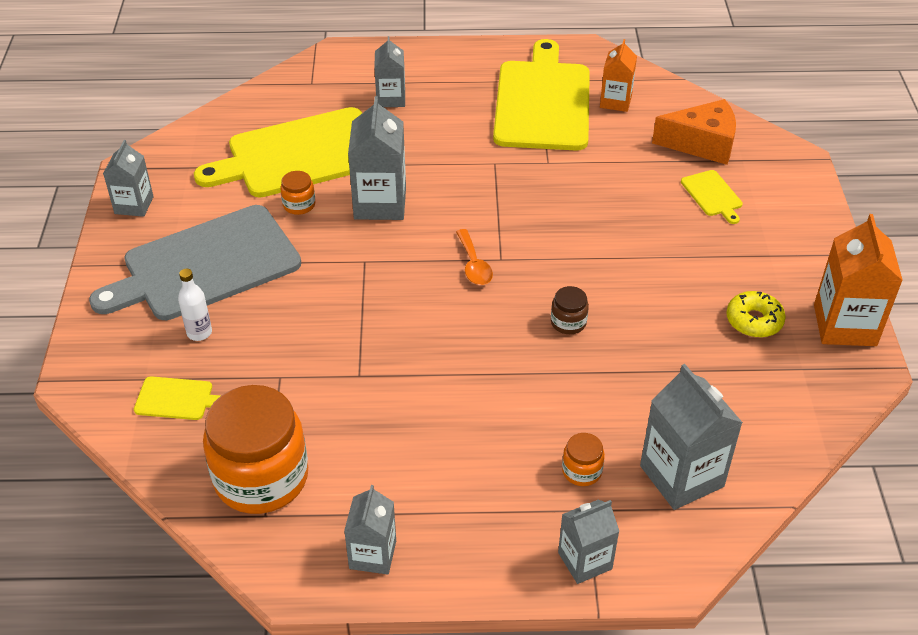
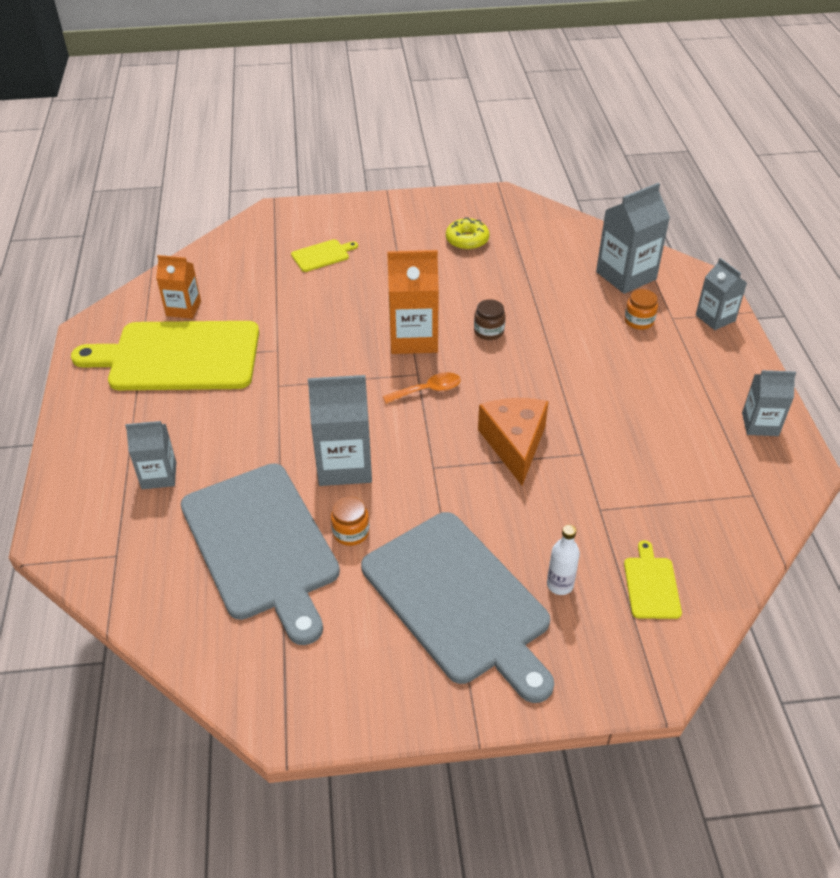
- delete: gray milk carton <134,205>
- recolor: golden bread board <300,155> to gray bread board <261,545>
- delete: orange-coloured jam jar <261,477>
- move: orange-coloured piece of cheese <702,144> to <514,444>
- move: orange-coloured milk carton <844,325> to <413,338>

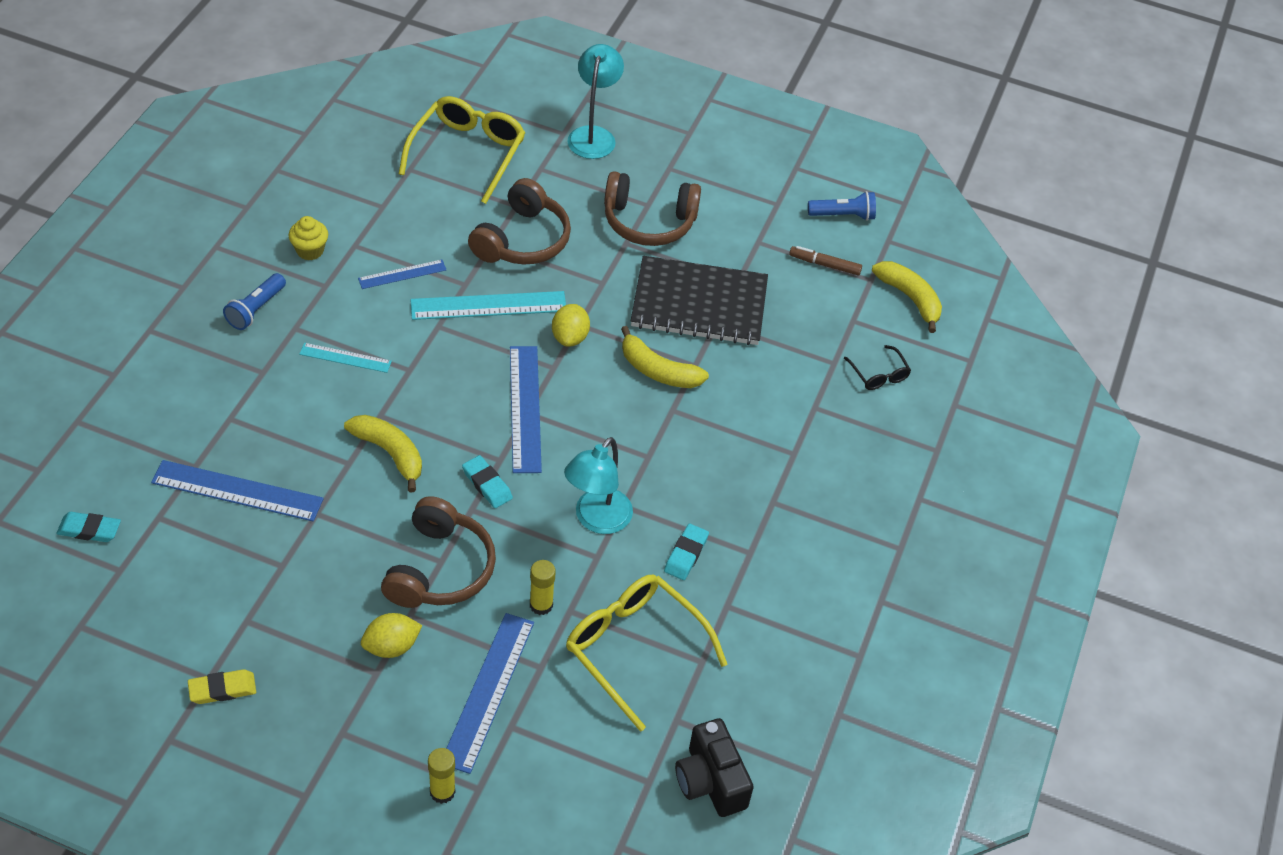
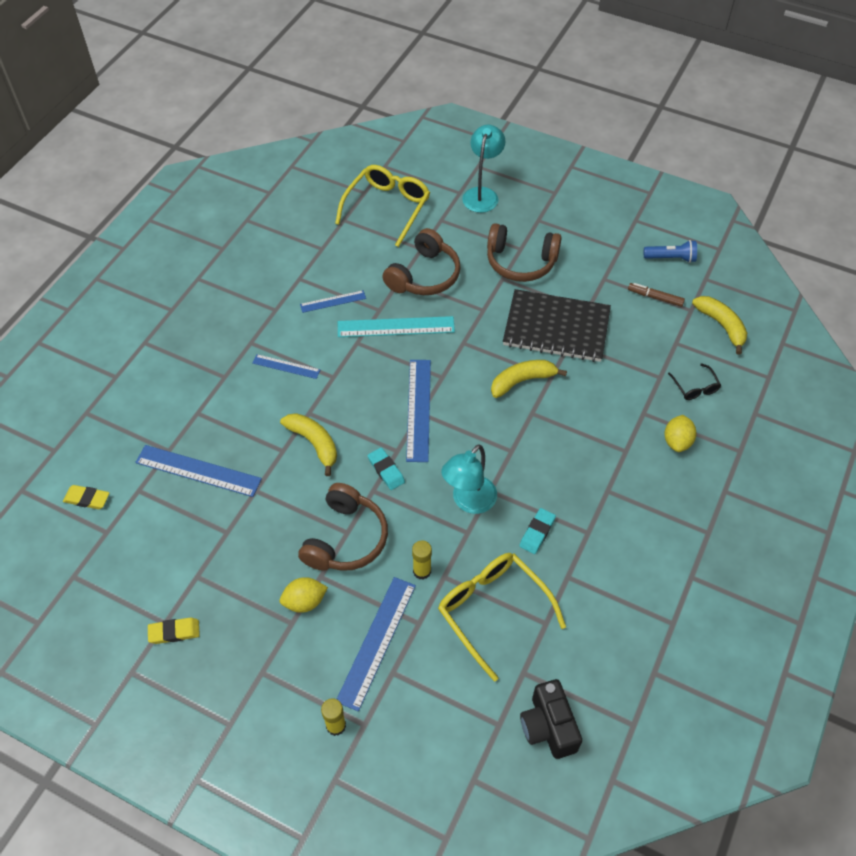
- recolor: aqua pencil eraser <89,530> to golden pencil eraser <87,499>
- delete: cobalt torch <255,310>
- delete: golden cupcake <310,250>
- recolor: aqua measuring stick <345,357> to cobalt measuring stick <286,366>
- move: golden citrus fruit <570,337> to <677,441>
- rotate: golden toy banana <658,370> = <522,381> 120 degrees clockwise

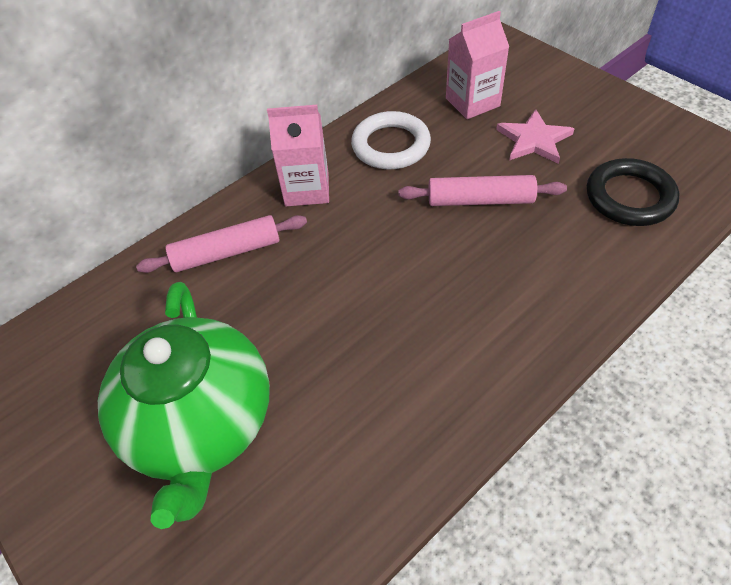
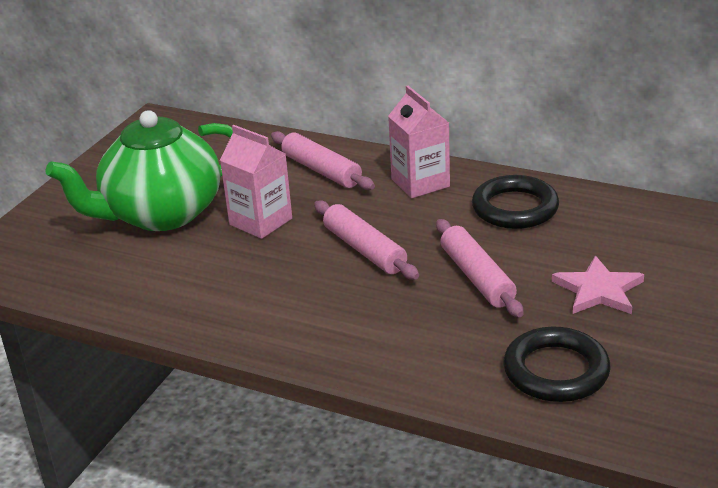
- recolor: pure white hoop <391,145> to jet-black hoop <515,208>
- move: pink milk carton <472,102> to <260,222>
- insert: pink dough roller <364,250>

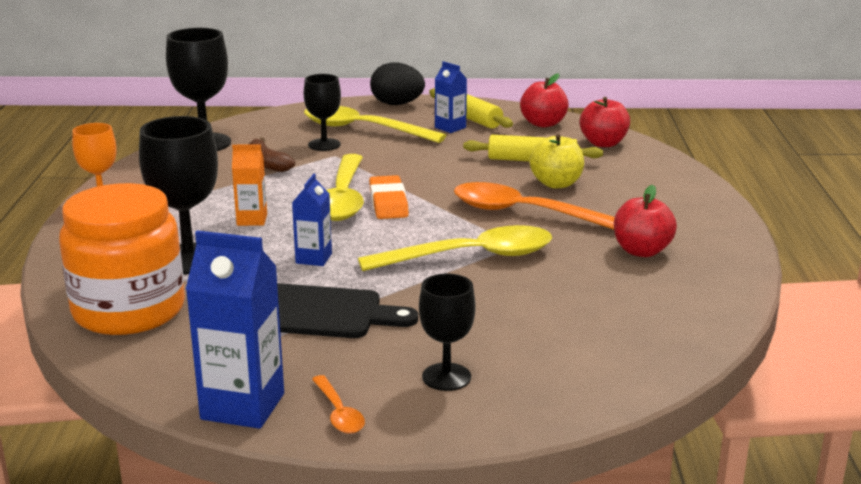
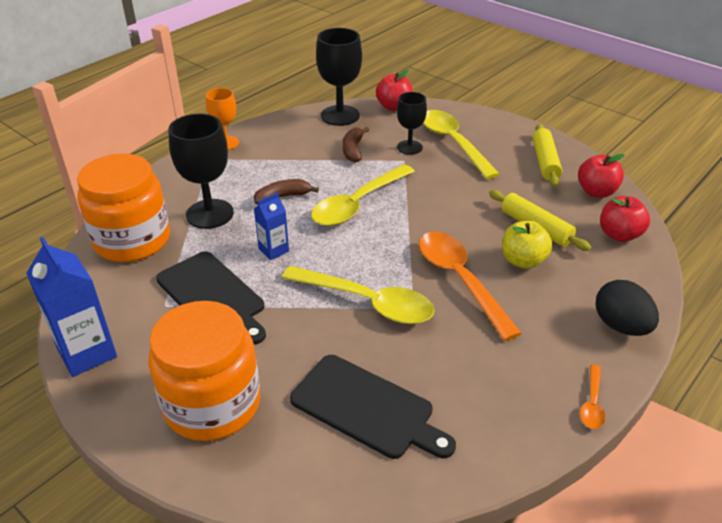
- replace: orange-coloured milk carton <252,220> to russet toy banana <282,197>
- move: orange-coloured spoon <338,413> to <592,403>
- delete: orange-coloured pencil eraser <388,203>
- move: jet-black egg shape <397,104> to <620,326>
- replace: jet-black wine glass <446,377> to orange-coloured jam jar <212,404>
- delete: cobalt milk carton <450,127>
- move: red apple <641,251> to <394,107>
- insert: jet-black bread board <367,408>

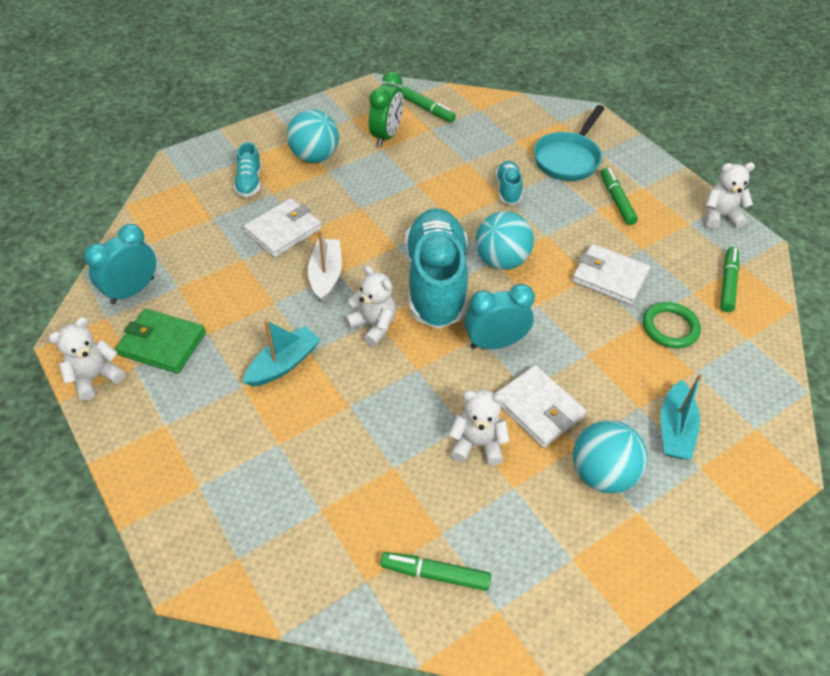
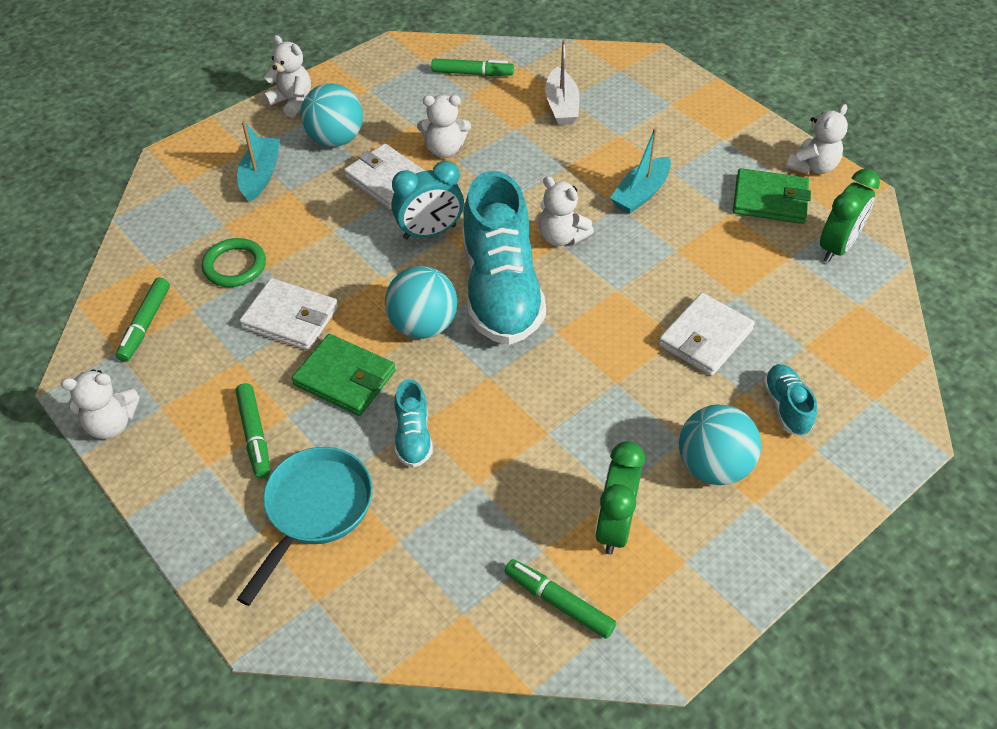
- recolor: aqua clock <132,291> to emerald clock <837,247>
- move: pure white toy boat <326,275> to <561,106>
- insert: pure white teddy bear <292,102>
- insert: emerald billfold <345,378>

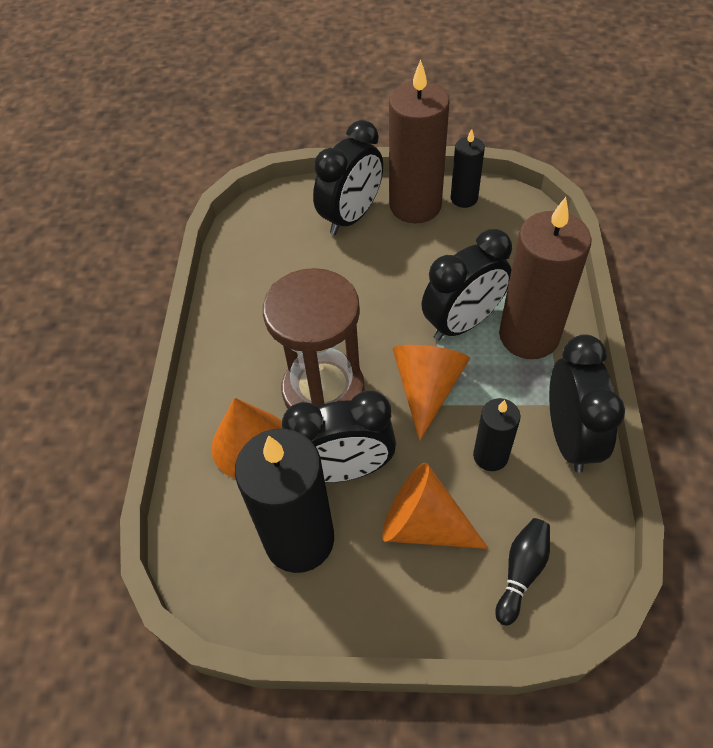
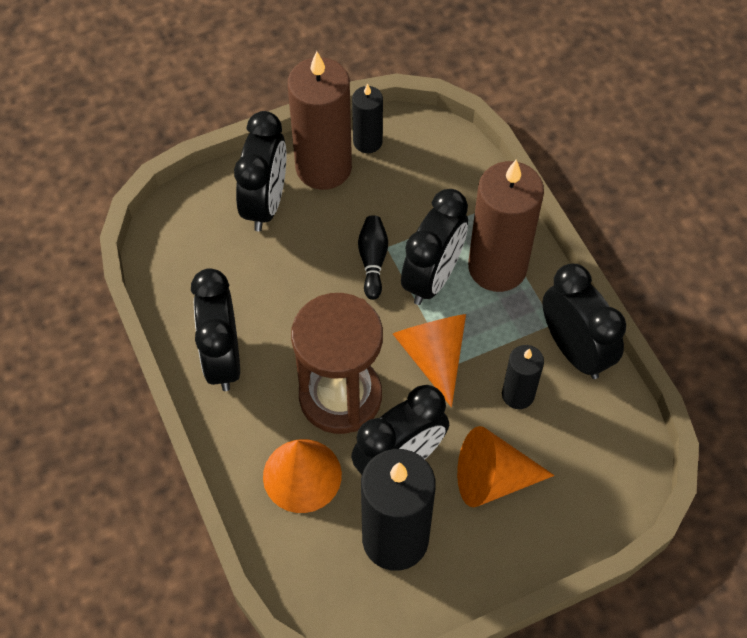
- move: jet-black bowling pin <521,572> to <373,261>
- insert: jet-black clock <223,358>

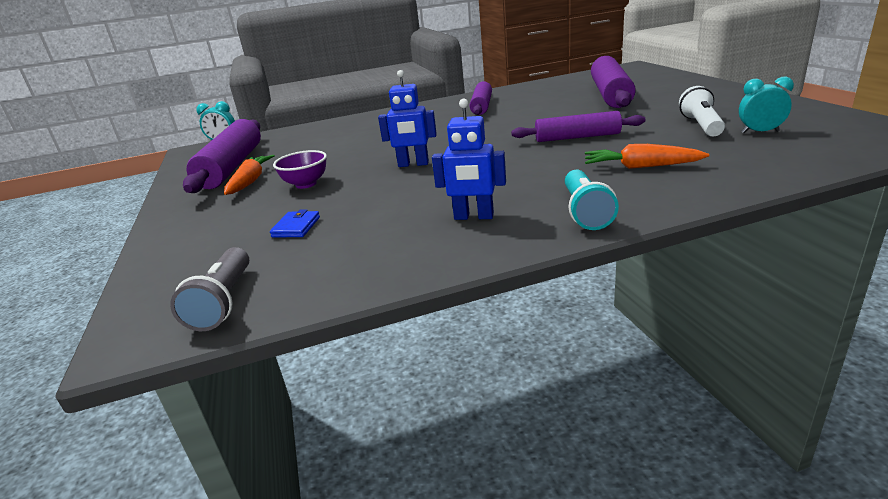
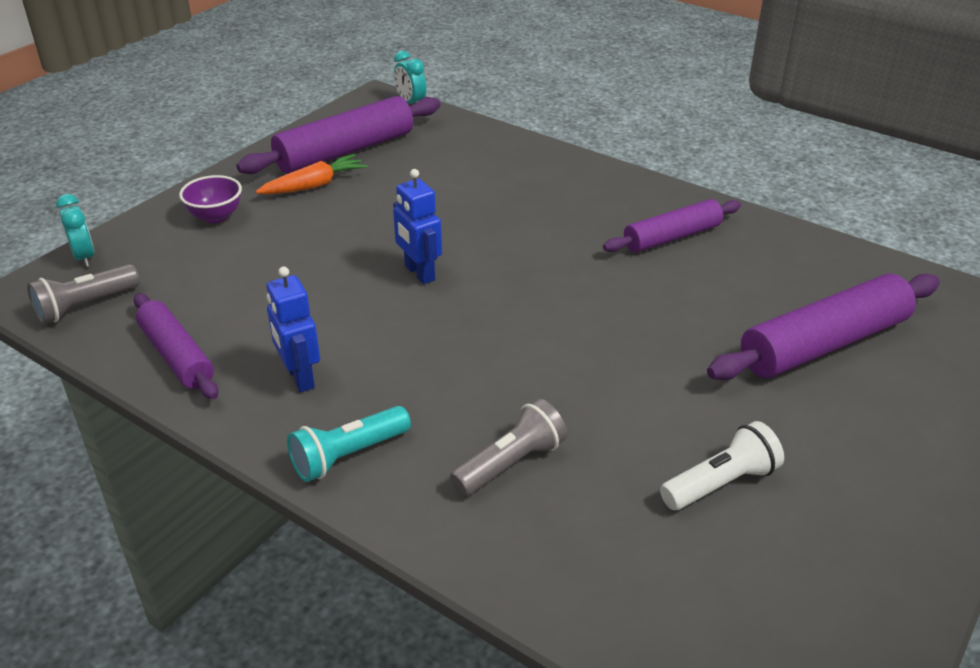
- delete: cobalt billfold <296,227>
- move: purple serving bowl <306,184> to <215,217>
- move: purple dough roller <577,137> to <176,356>
- replace: orange-coloured toy carrot <641,167> to gray torch <510,463>
- move: aqua clock <760,132> to <84,257>

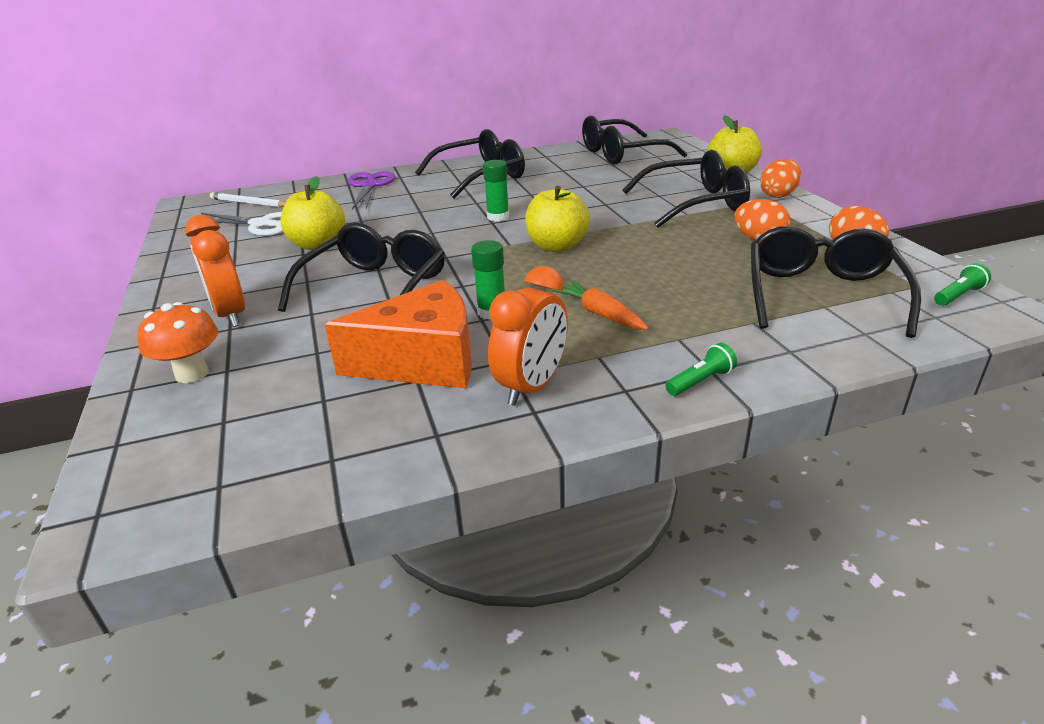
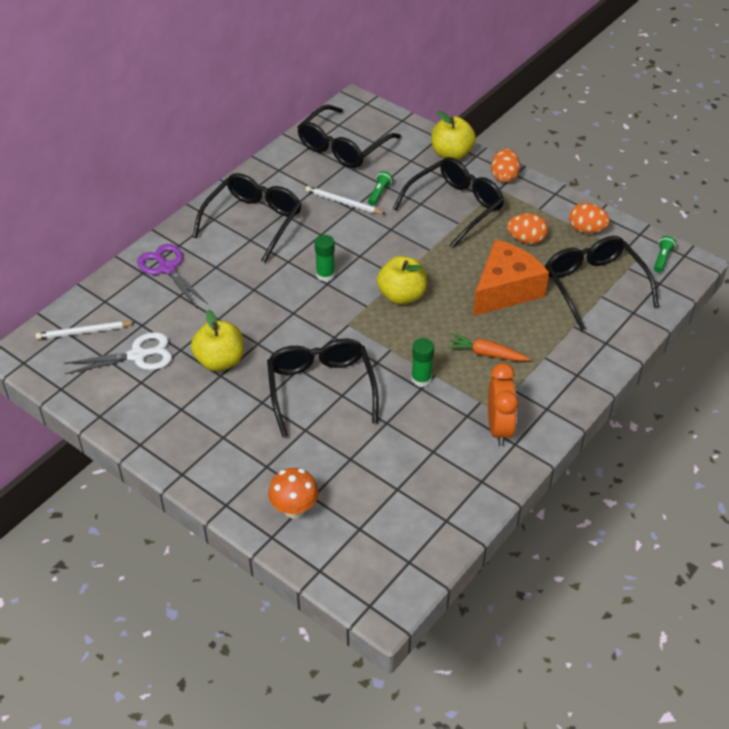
- delete: orange-coloured clock <230,315>
- move: orange-coloured piece of cheese <423,361> to <505,290>
- move: emerald torch <700,381> to <379,193>
- insert: pure white pencil <343,203>

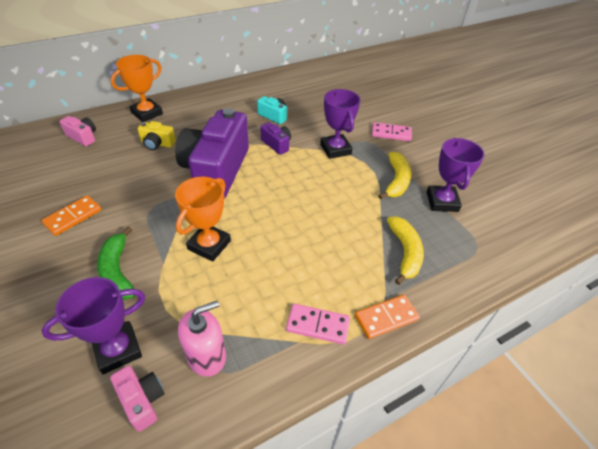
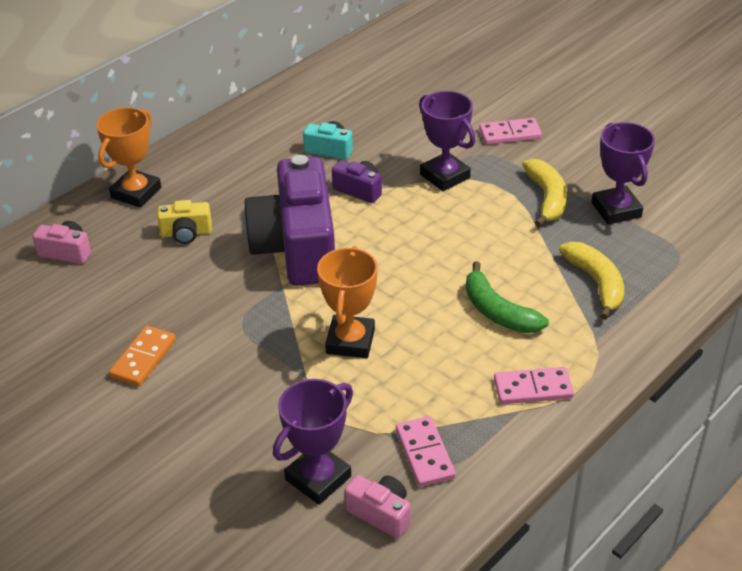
- move: emerald toy banana <117,271> to <497,311>
- replace: pink soap pump <206,356> to pink domino tile <424,454>
- delete: orange-coloured domino tile <386,317>

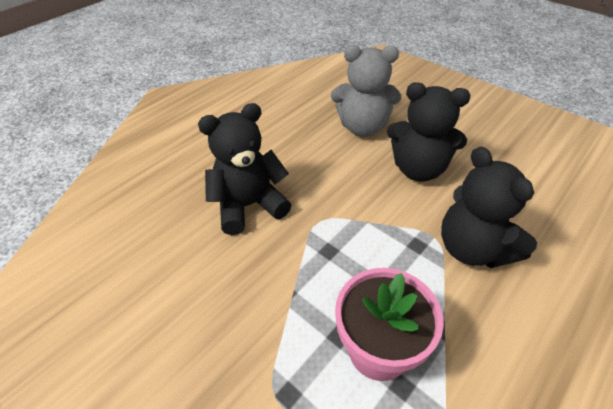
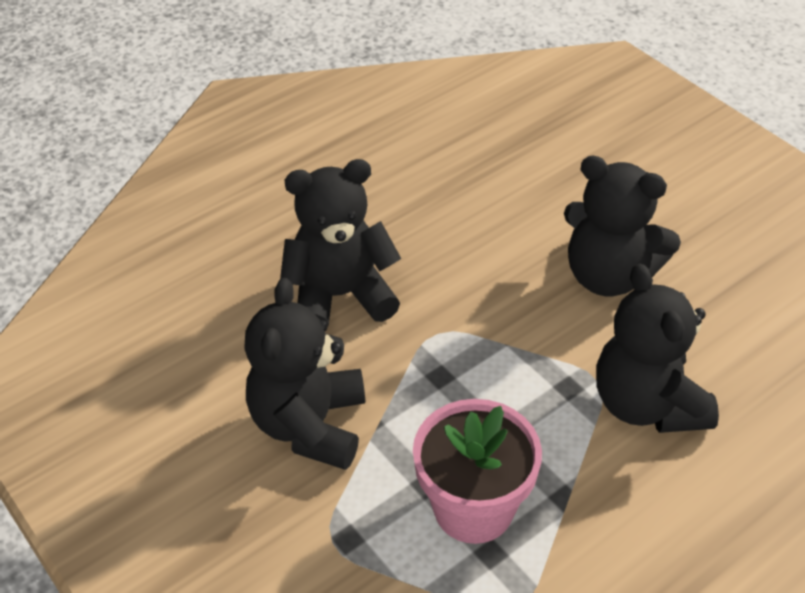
- delete: gray teddy bear <363,127>
- insert: jet-black teddy bear <310,425>

